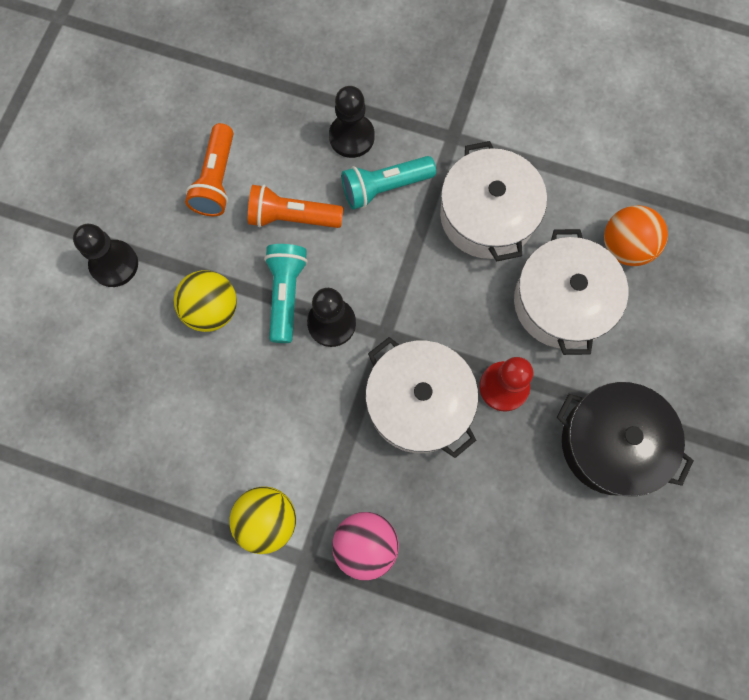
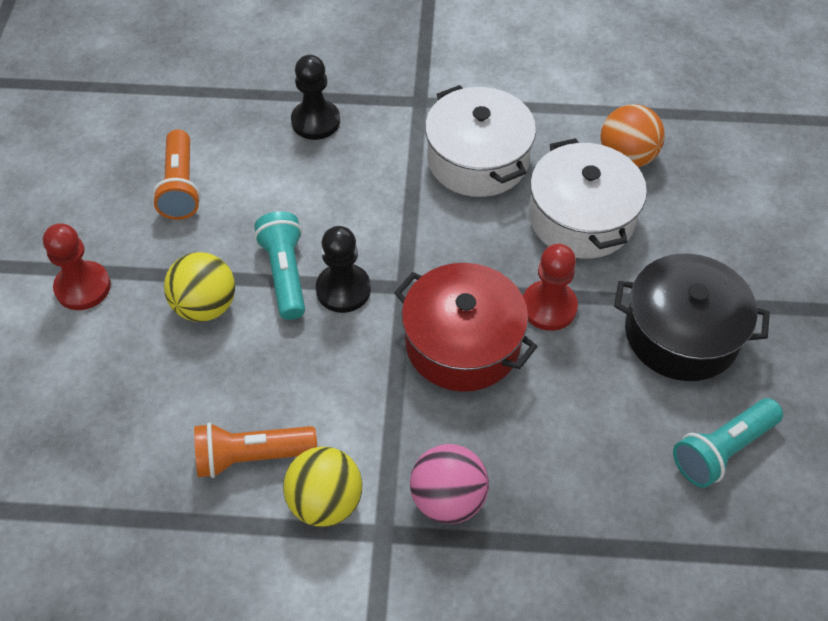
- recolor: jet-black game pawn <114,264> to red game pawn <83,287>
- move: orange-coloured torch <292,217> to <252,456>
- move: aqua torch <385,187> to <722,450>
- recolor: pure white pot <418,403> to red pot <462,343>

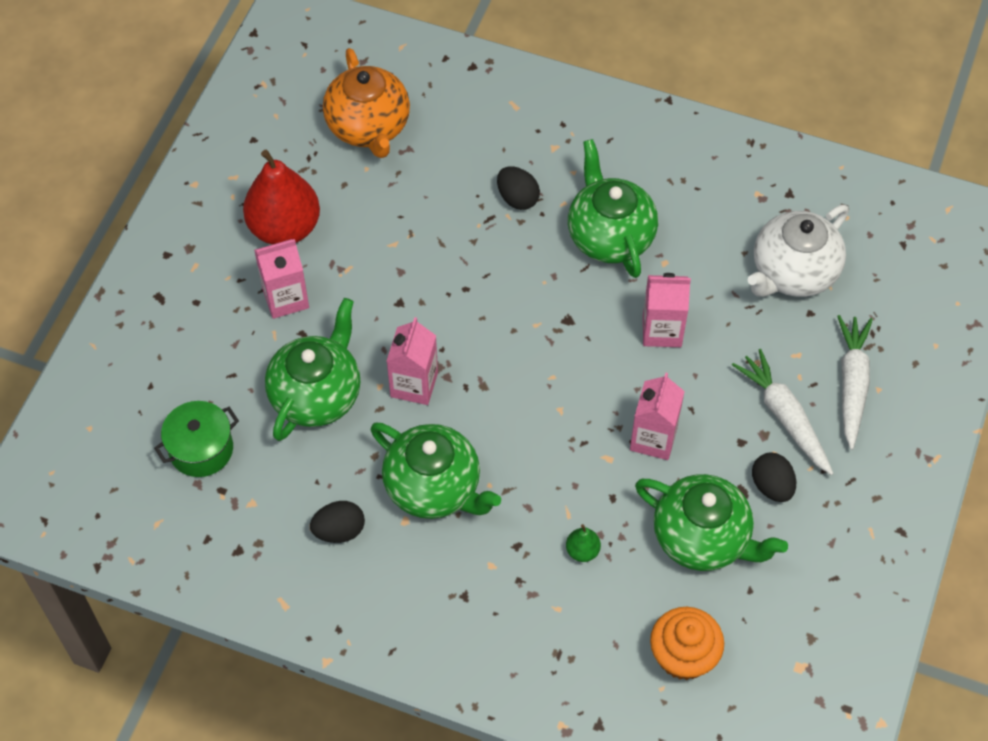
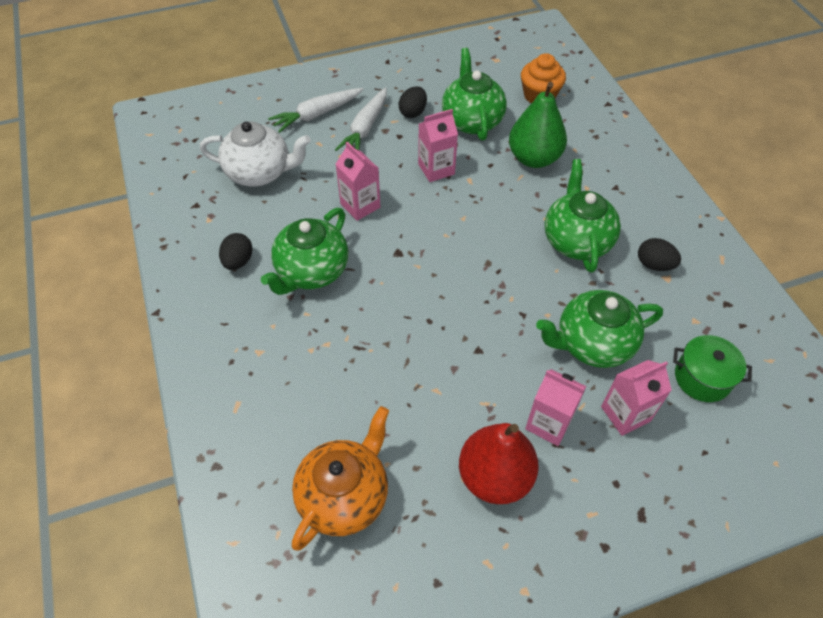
- move: pink milk carton <414,384> to <625,414>
- move: jet-black egg shape <517,198> to <238,261>
- resize: emerald pear fruit <582,551> = <534,158> x2.40

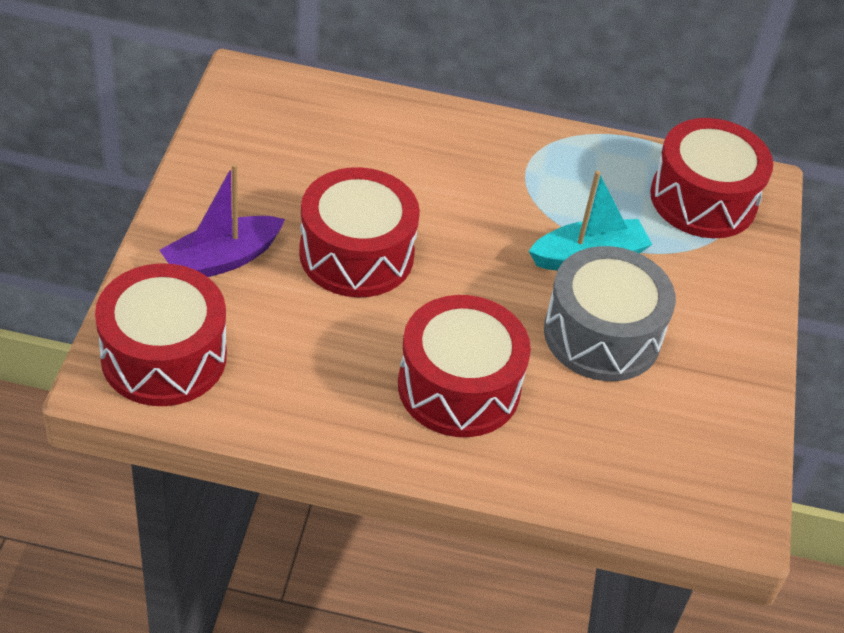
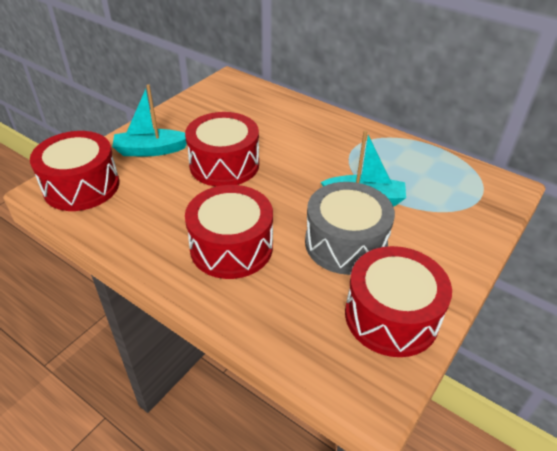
- recolor: purple toy boat <222,259> to aqua toy boat <151,150>
- move: red toy drum <703,199> to <391,316>

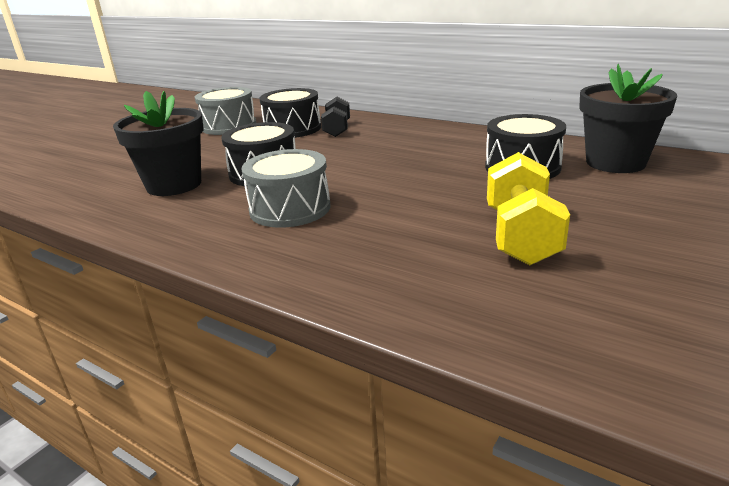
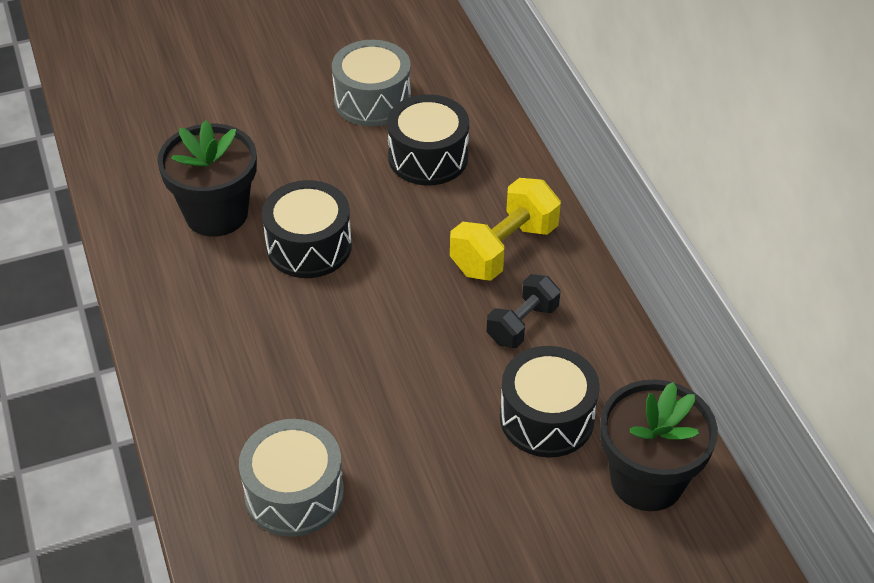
- move: gray toy drum <290,208> to <294,493>
- move: jet-black free weight <337,129> to <522,324>
- move: golden free weight <521,236> to <504,249>

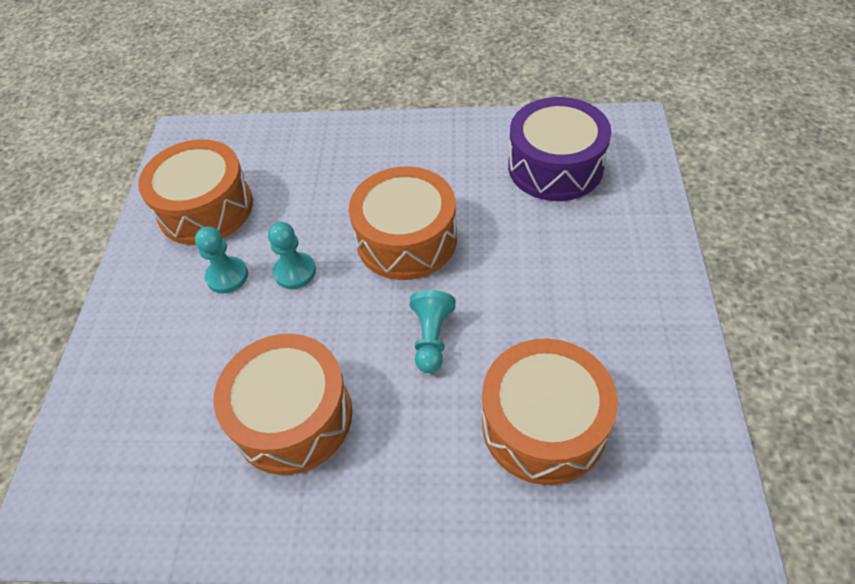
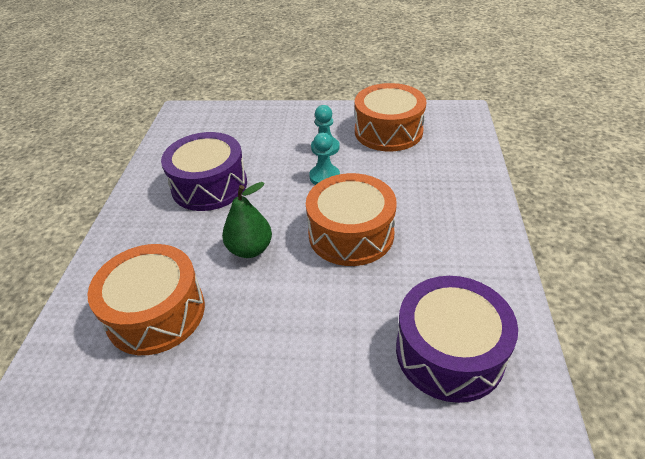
- recolor: orange-coloured toy drum <293,416> to purple toy drum <209,185>
- replace: aqua game pawn <432,338> to emerald pear fruit <250,249>

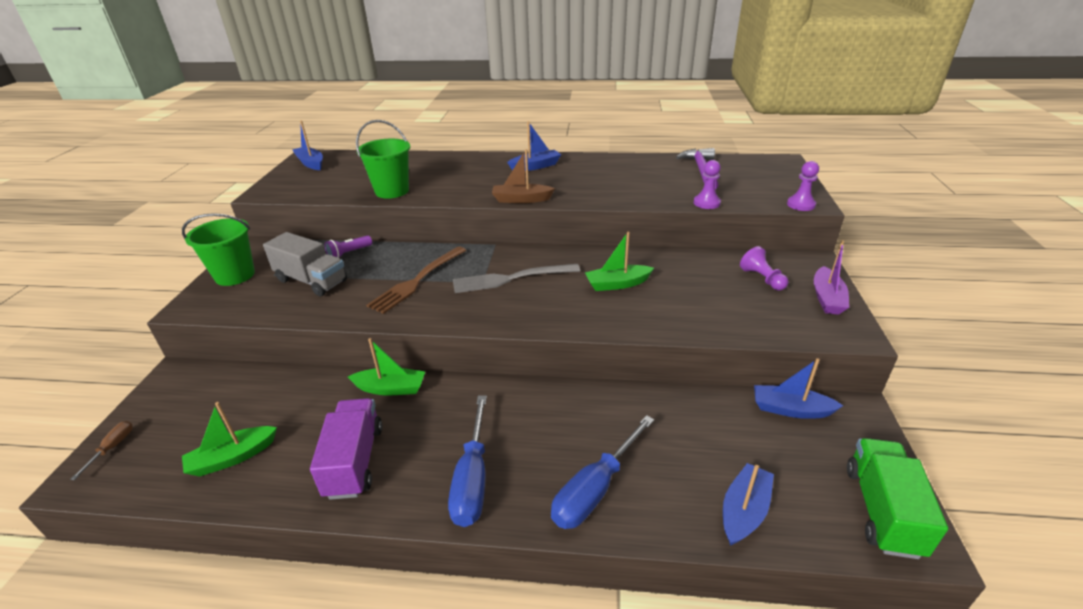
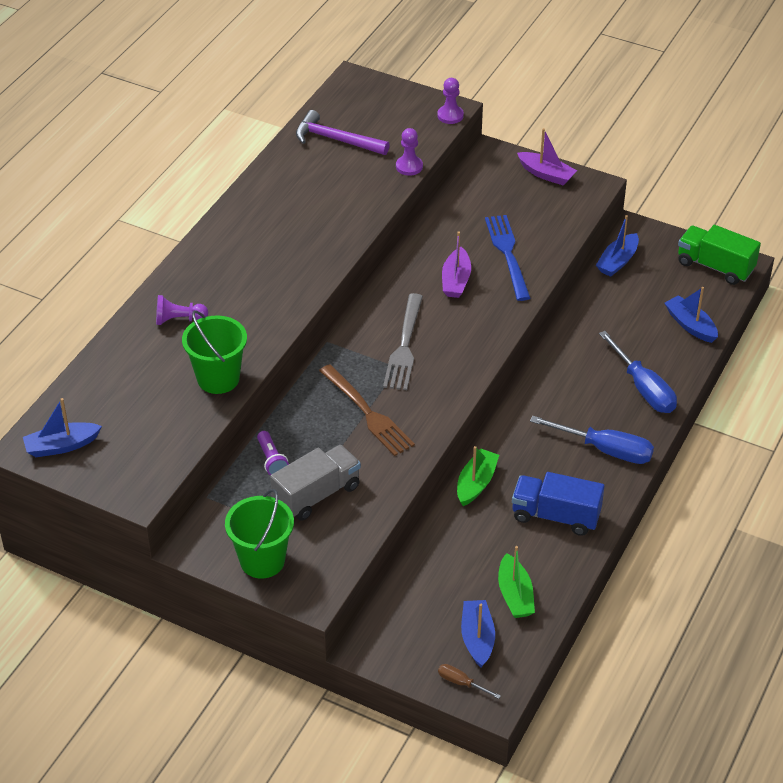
- recolor: purple lorry <354,461> to cobalt lorry <555,516>
- delete: russet toy boat <521,199>
- move: cobalt toy boat <535,166> to <477,638>
- recolor: emerald toy boat <617,284> to purple toy boat <456,280>
- move: purple game pawn <762,279> to <179,319>
- insert: cobalt fork <507,254>

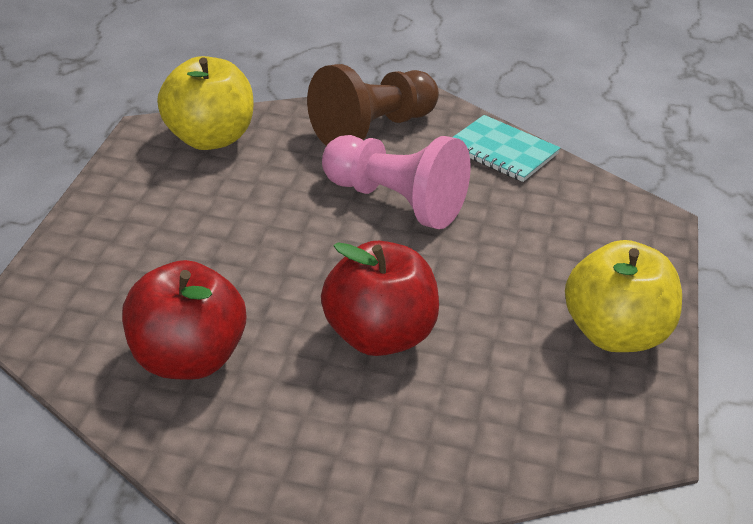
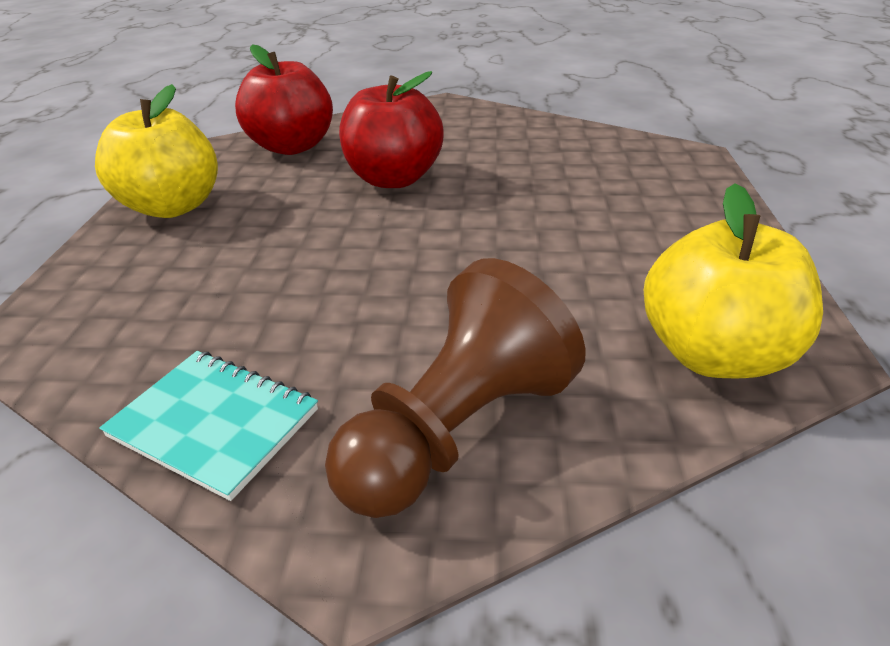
- move: red apple <186,360> to <292,147>
- delete: pink game pawn <394,202>

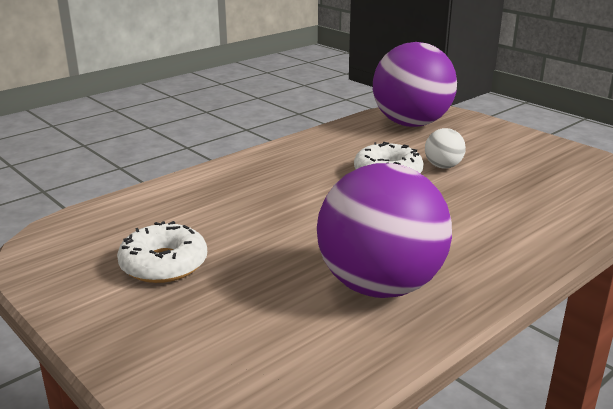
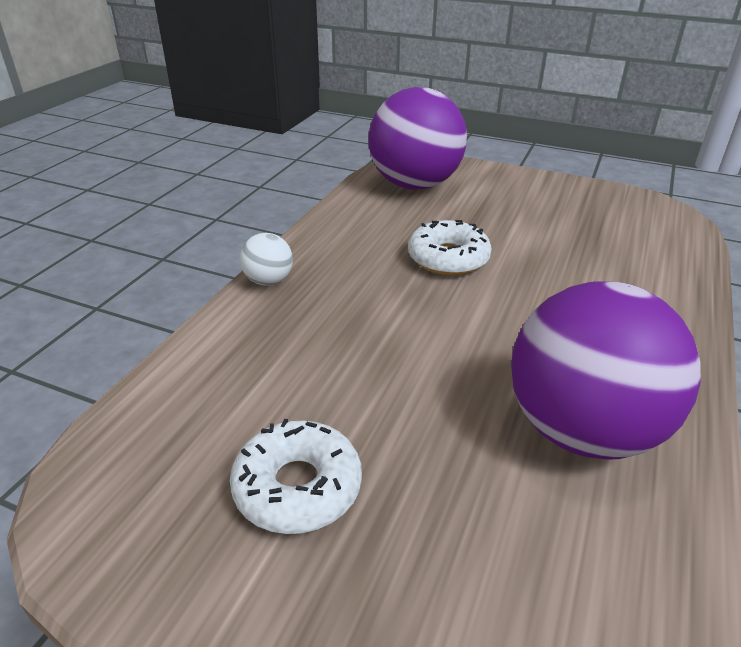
- move: pure white ball <443,166> to <268,281>

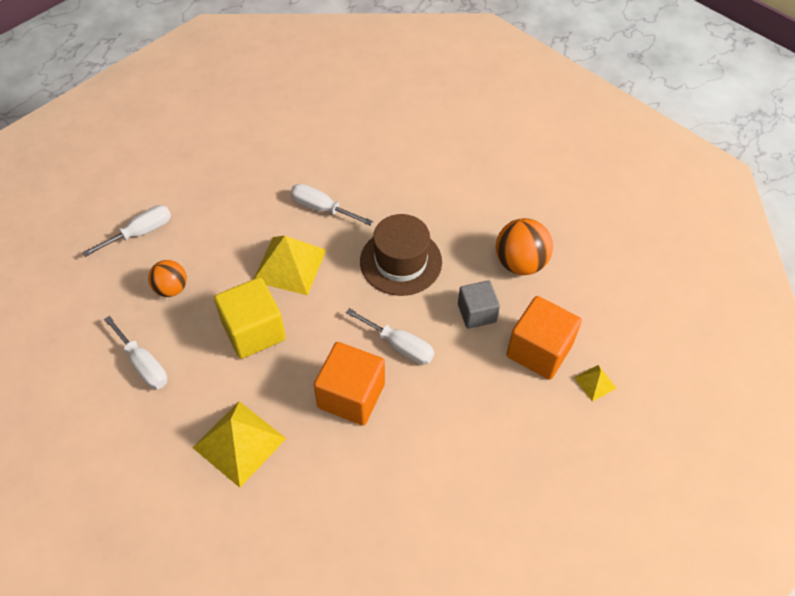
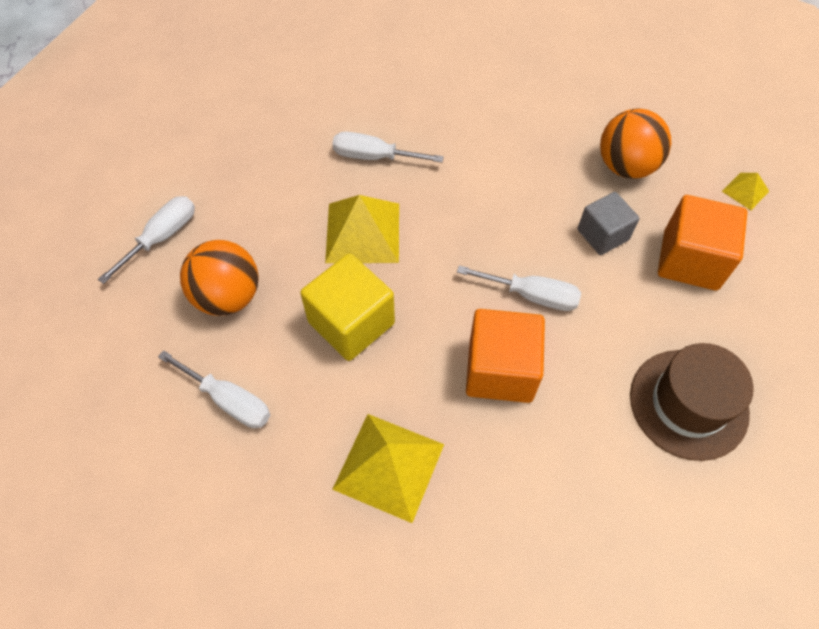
- resize: orange-coloured ball <171,288> = <228,296> x1.55
- move: russet hat <401,261> to <688,404>
- move: golden solid pyramid <595,383> to <745,191>

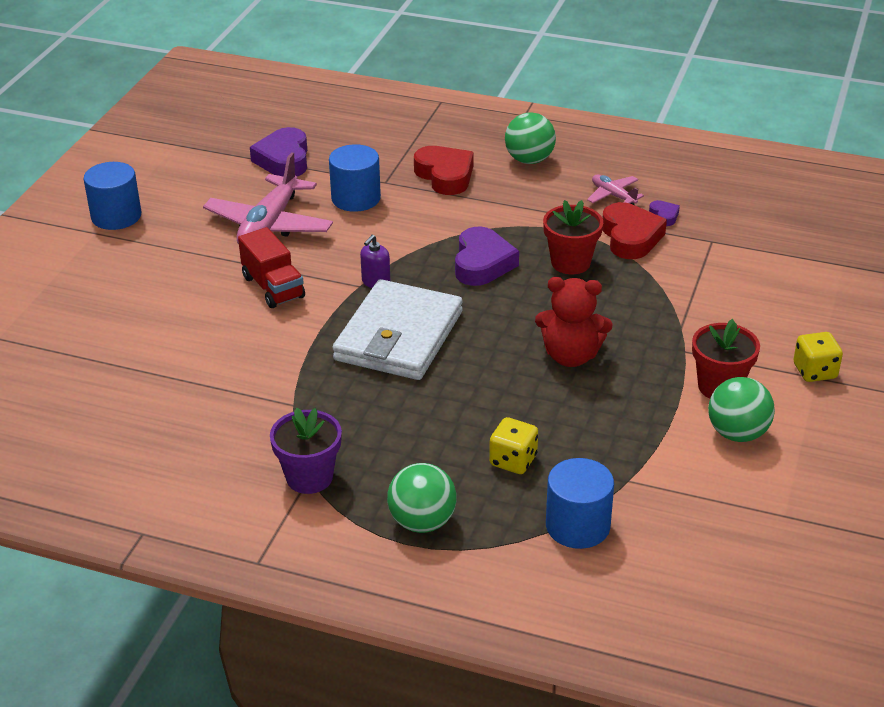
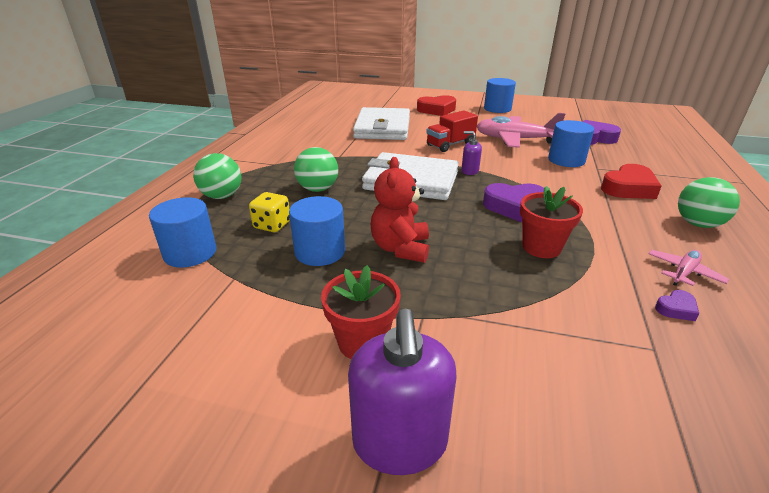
- delete: purple potted plant <309,477>
- move: red love heart <630,237> to <437,110>
- move: emerald ball <737,433> to <318,189>
- replace: golden dice <814,371> to purple soap pump <400,442>
- insert: cobalt solid cylinder <320,251>
- insert: pure white billfold <383,128>

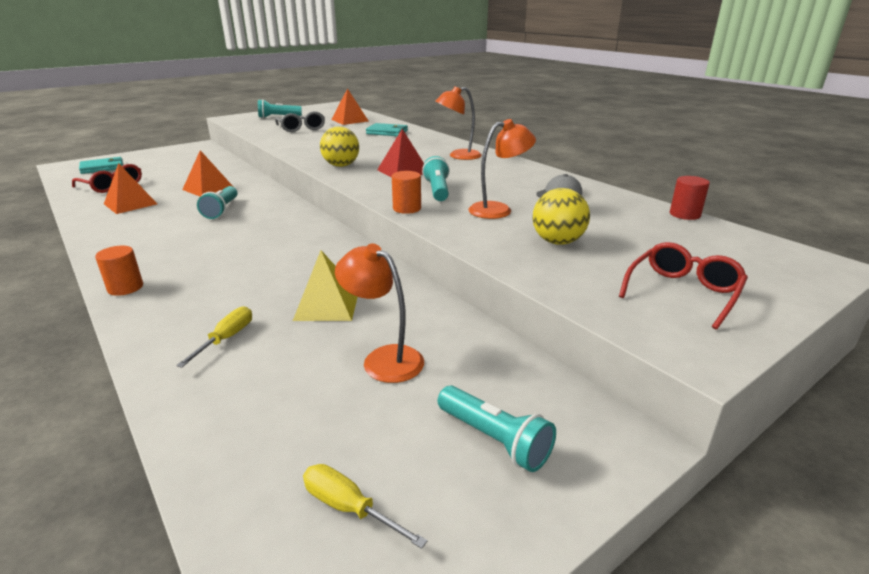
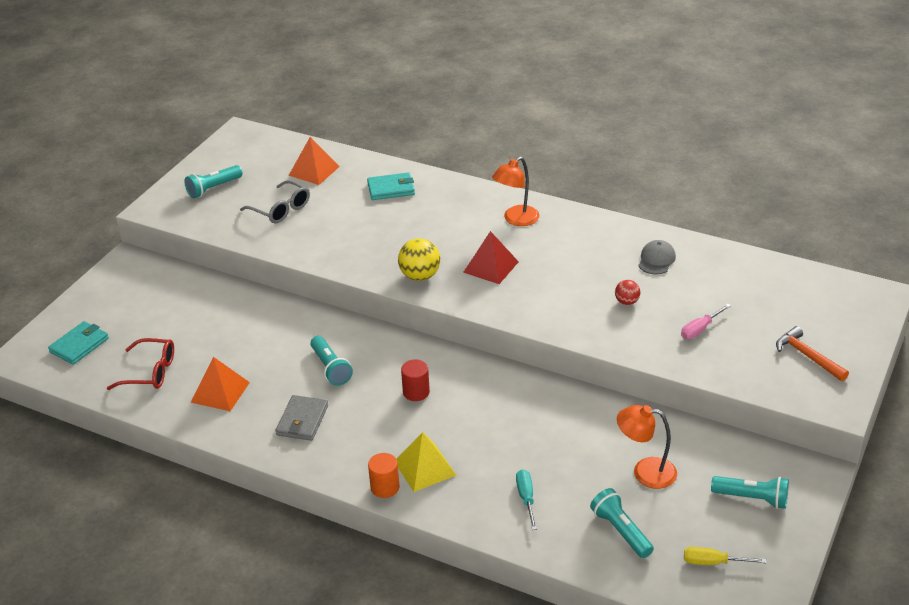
- recolor: golden hand screwdriver <226,338> to aqua hand screwdriver <526,498>
- delete: orange-coloured solid pyramid <208,188>
- move: golden solid pyramid <327,305> to <425,468>
- delete: orange-coloured solid cylinder <407,208>
- move: aqua torch <437,190> to <620,531>
- replace: orange-coloured desk lamp <498,210> to red ball <626,302>
- replace: golden ball <557,242> to pink hand screwdriver <700,329>
- replace: red glasses <682,292> to orange-coloured carpenter's hammer <807,356>
- move: red solid cylinder <684,214> to <416,392>
- insert: gray billfold <302,420>

